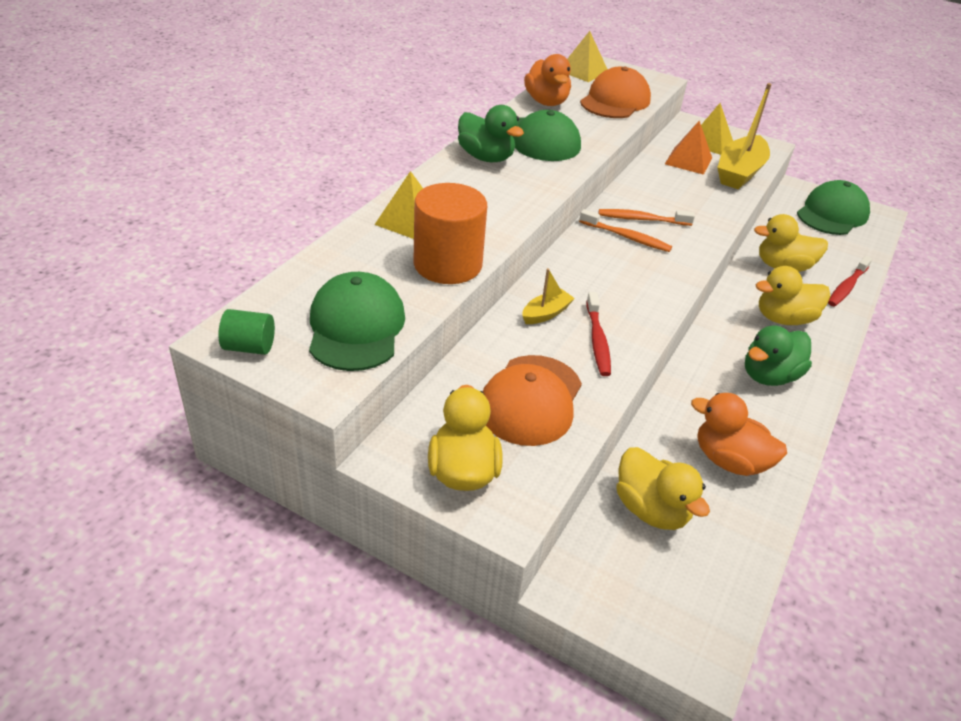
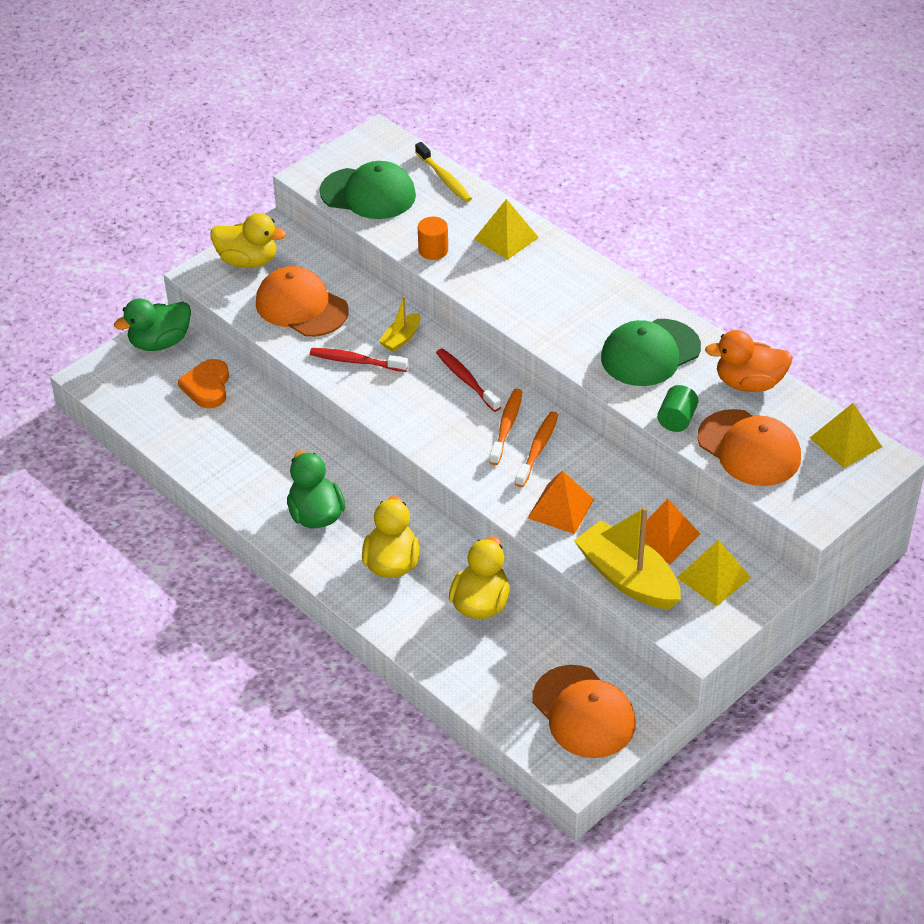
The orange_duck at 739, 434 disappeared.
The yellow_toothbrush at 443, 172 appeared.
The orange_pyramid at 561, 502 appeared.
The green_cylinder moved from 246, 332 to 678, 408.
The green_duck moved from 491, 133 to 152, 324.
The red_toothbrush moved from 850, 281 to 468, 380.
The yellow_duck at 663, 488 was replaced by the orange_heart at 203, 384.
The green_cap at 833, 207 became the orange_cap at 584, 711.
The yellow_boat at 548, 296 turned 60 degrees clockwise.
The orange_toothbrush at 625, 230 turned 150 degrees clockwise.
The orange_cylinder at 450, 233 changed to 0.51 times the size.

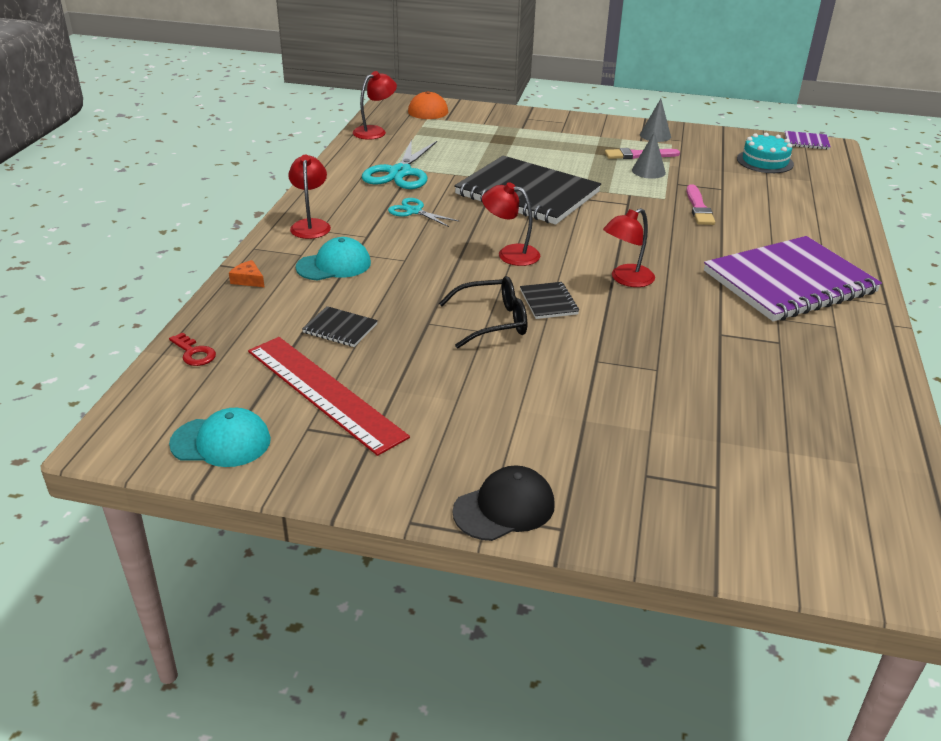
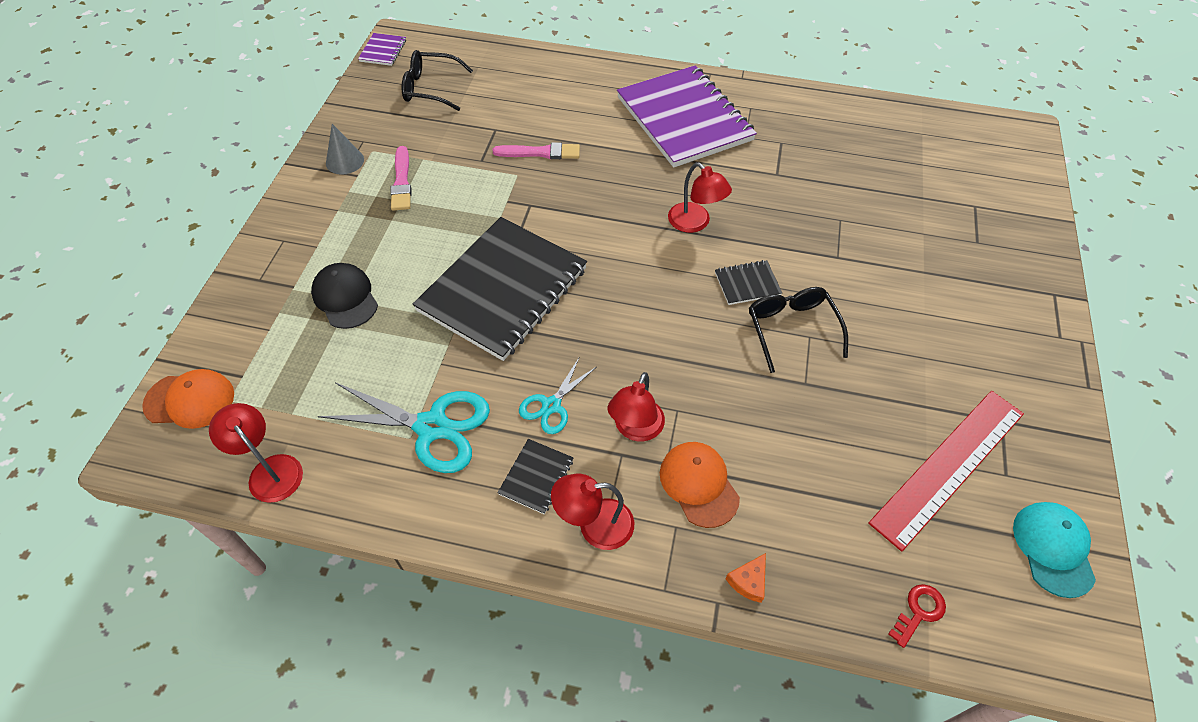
The grey_cone at 649, 155 disappeared.
The black_notebook moved from 340, 326 to 535, 476.
The black_cap moved from 503, 503 to 344, 296.
The red_lamp moved from 511, 224 to 636, 406.
The turquoise_cake at 765, 153 was replaced by the black_glasses at 437, 80.
The turquoise_cap at 333, 259 became the orange_cap at 700, 485.

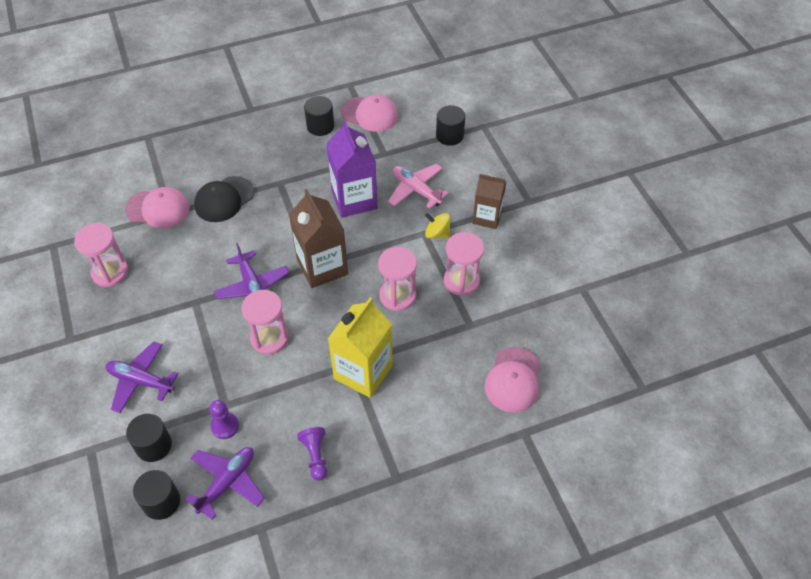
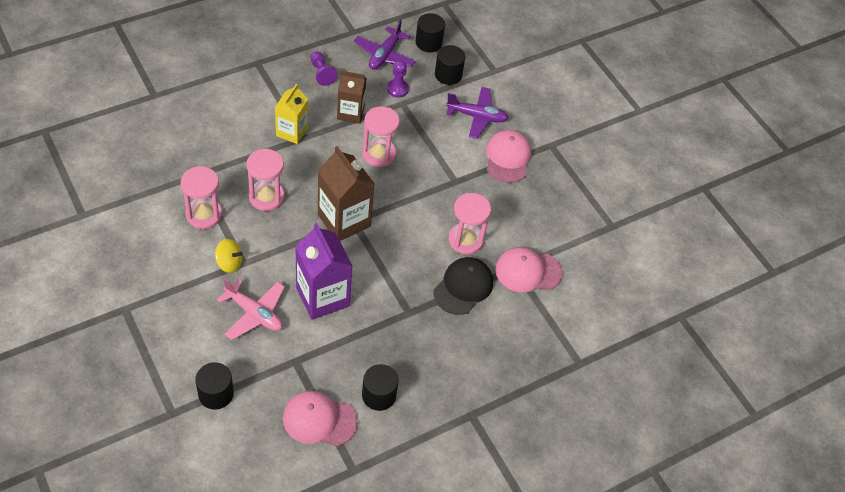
The purple_plane at 251, 271 disappeared.
The pink_hourglass moved from 101, 255 to 469, 223.
The brown_carton moved from 489, 201 to 352, 97.
The pink_cap moved from 512, 380 to 509, 156.
The yellow_carton at 360, 347 changed to 0.65 times the size.

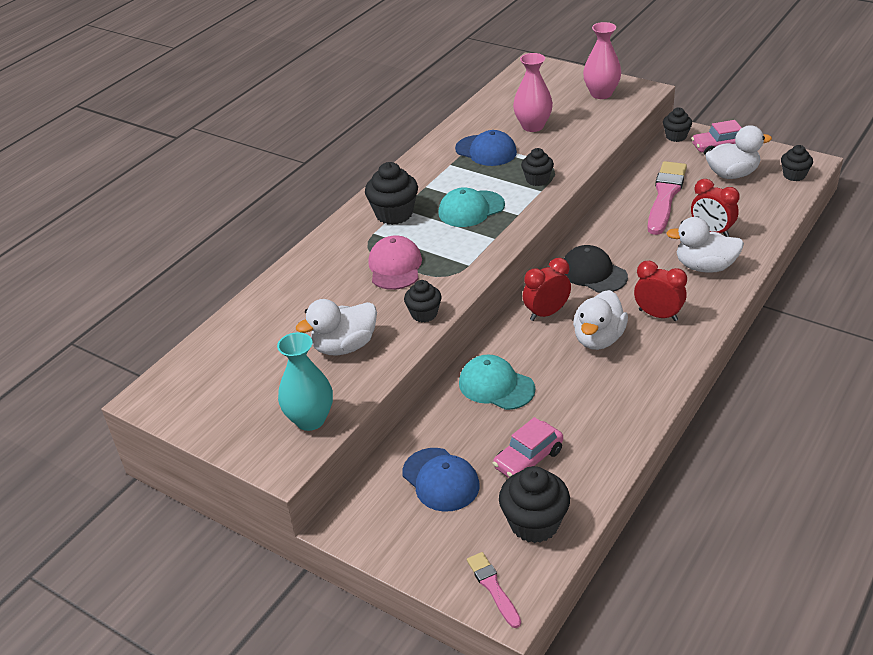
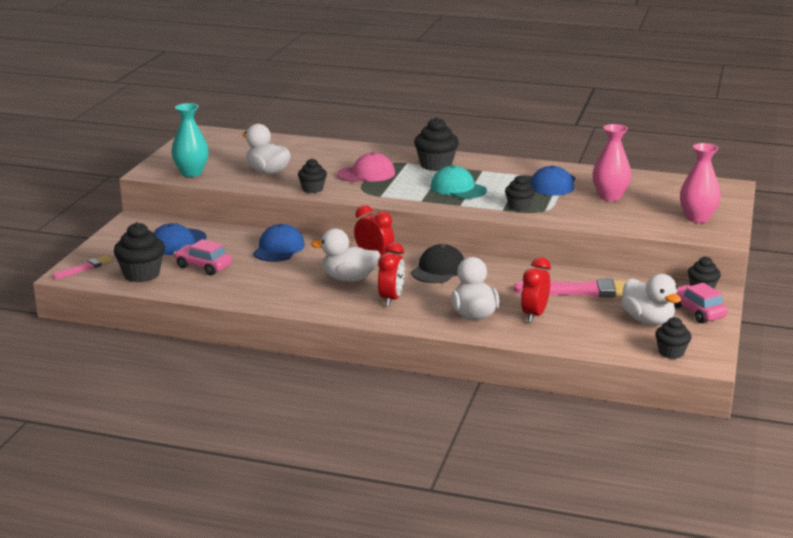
The turquoise_cap at 497, 382 became the blue_cap at 279, 243.

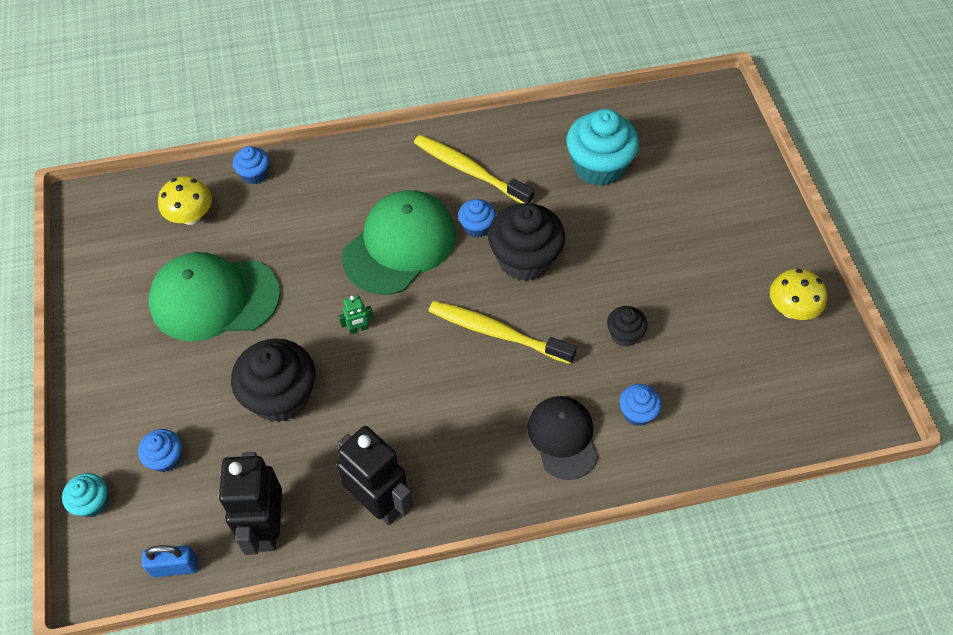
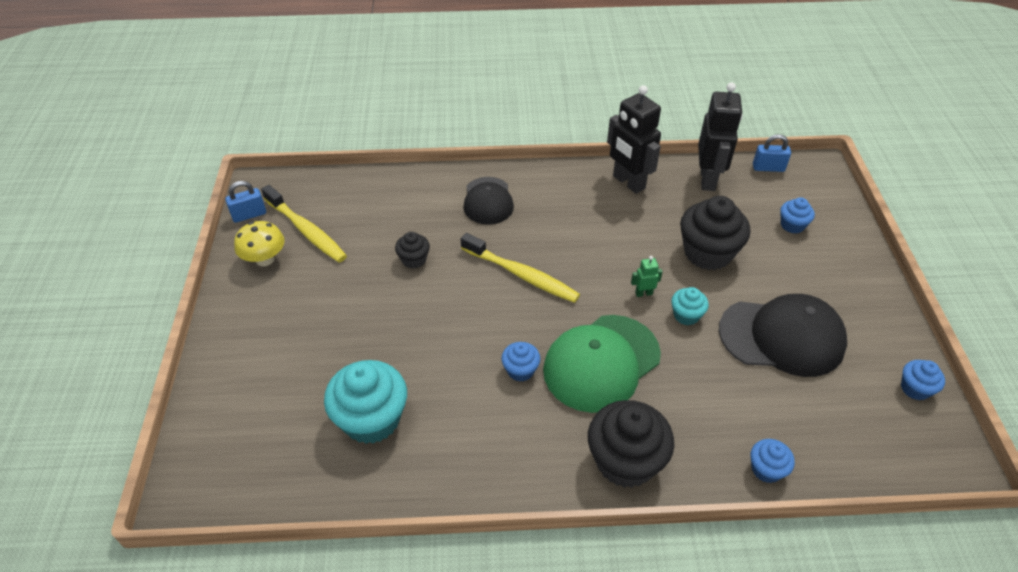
The yellow_mushroom at 185, 200 disappeared.
The blue_padlock at 245, 202 appeared.
The turquoise_cupcake moved from 85, 495 to 690, 306.
The yellow_toothbrush moved from 474, 169 to 304, 223.
The black_cupcake moved from 526, 242 to 631, 444.
The blue_cupcake moved from 640, 405 to 923, 380.
The green_cap at 215, 297 became the black_cap at 783, 335.

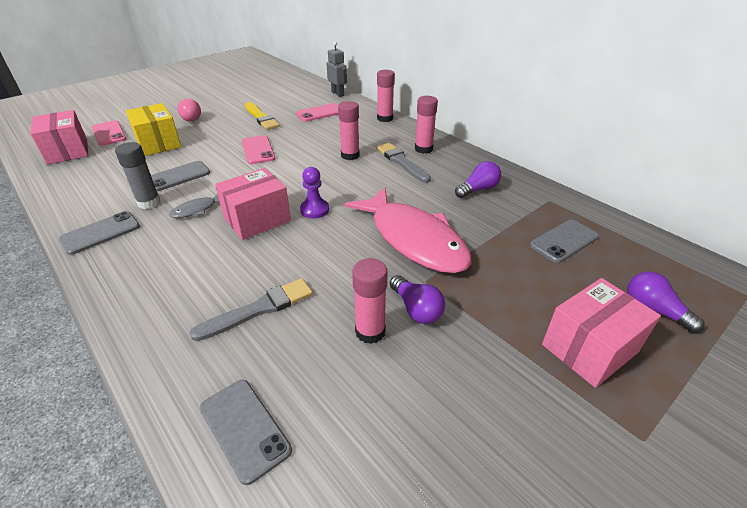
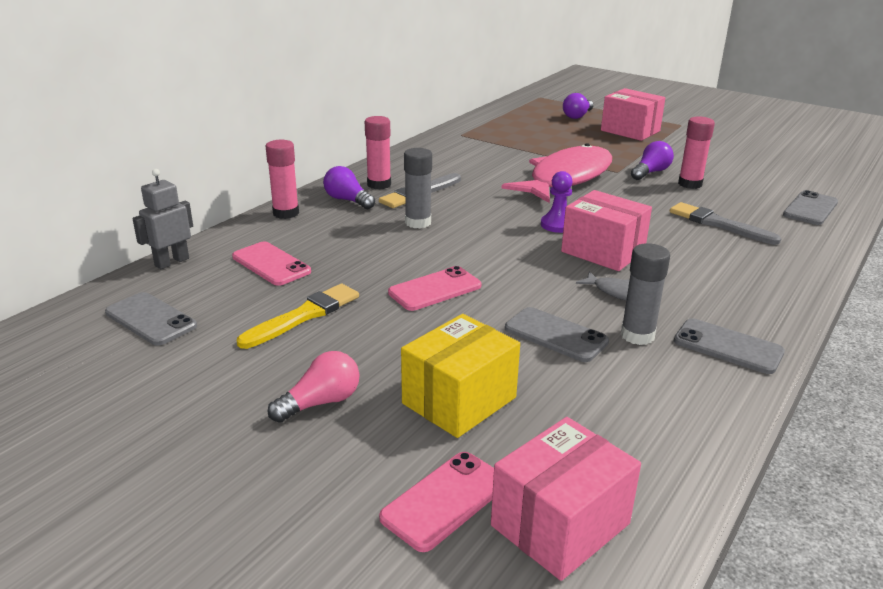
The purple_light_bulb moved from 478, 179 to 349, 187.
The grey_phone moved from 564, 241 to 151, 319.
The pink_glue_stick at 348, 130 became the grey_glue_stick at 418, 188.

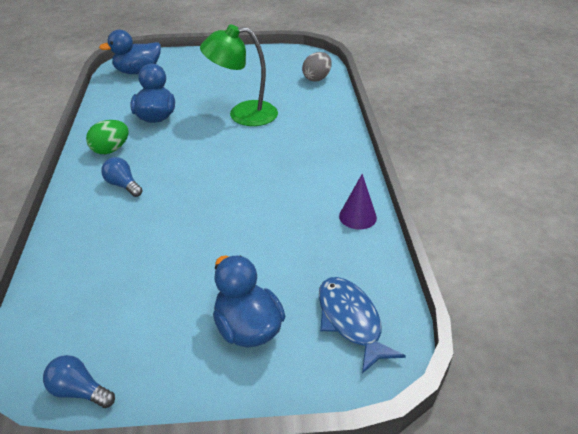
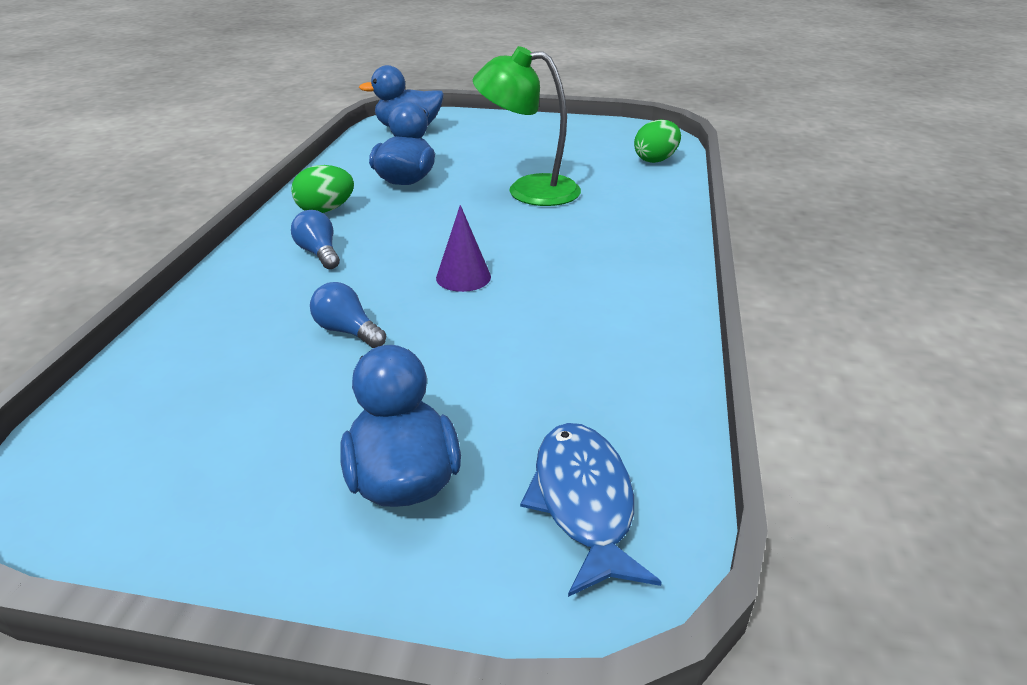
The blue_light_bulb moved from 79, 381 to 348, 315.
The purple_cone moved from 358, 202 to 463, 248.
The grey_egg at 317, 67 became the green_egg at 657, 141.

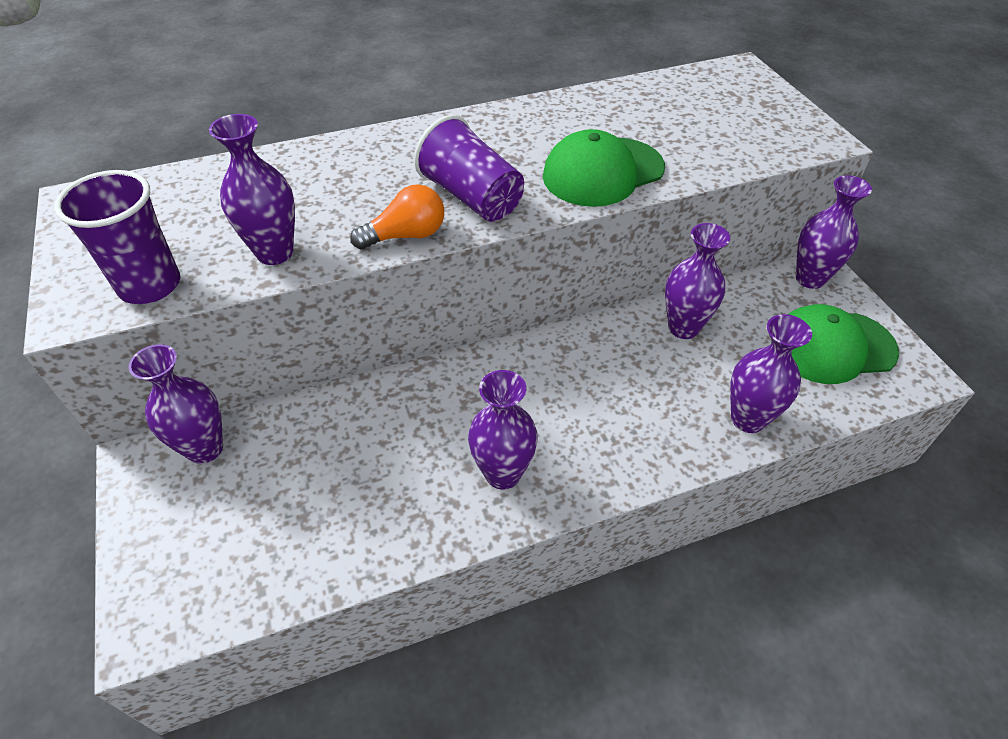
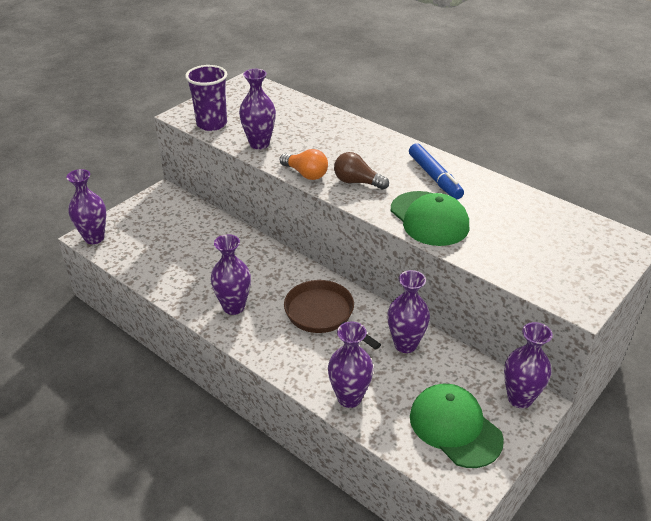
The brown_pan at 332, 315 appeared.
The blue_marker at 436, 171 appeared.
The purple_vase moved from 176, 404 to 86, 206.
The purple_cup at 469, 168 was replaced by the brown_light_bulb at 361, 171.
The green_cap at 604, 168 turned 150 degrees counterclockwise.

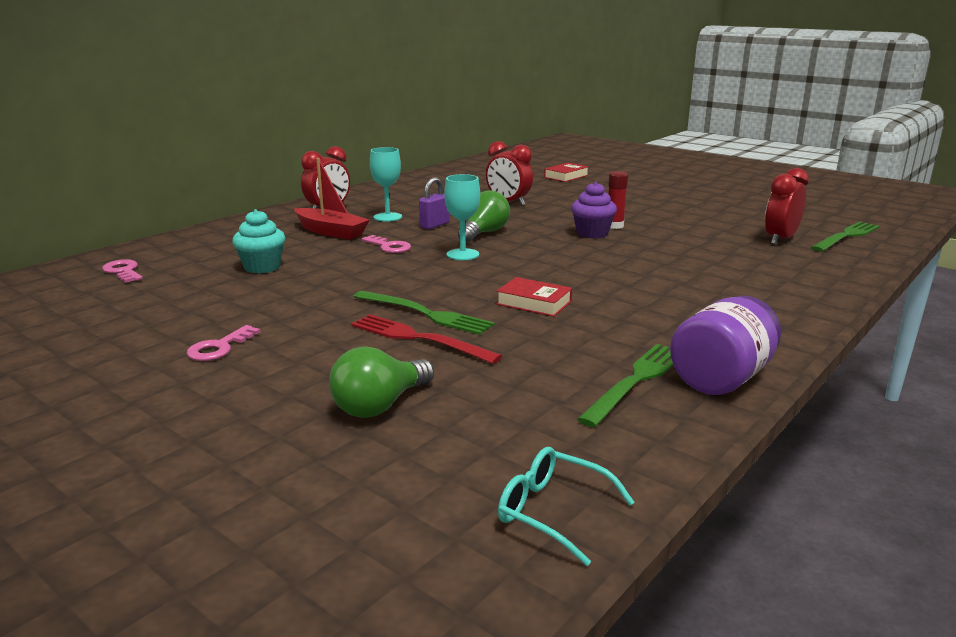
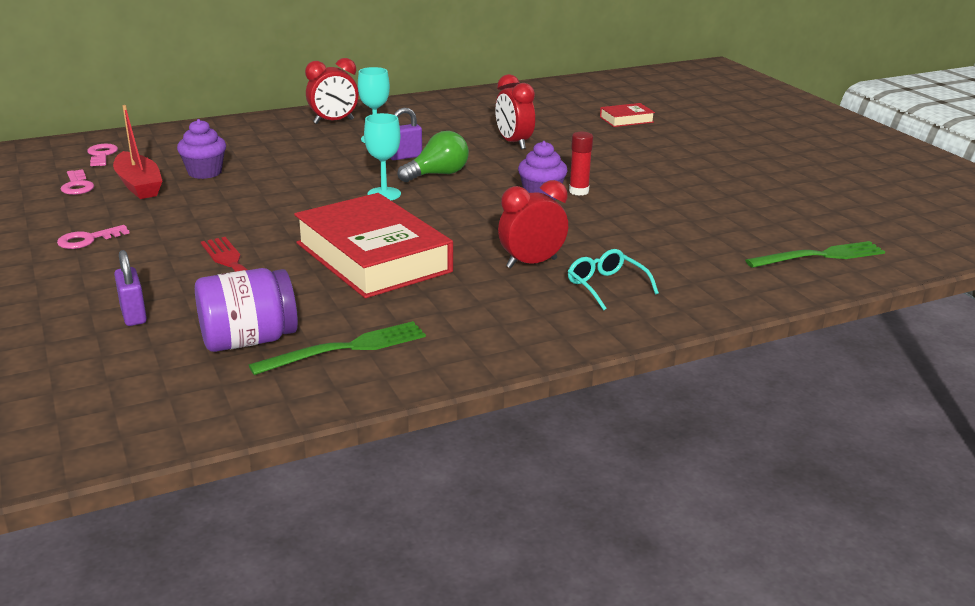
The green_fork at 424, 313 disappeared.
The red_boat moved from 332, 199 to 137, 152.
The pink_key moved from 386, 244 to 77, 182.
The turquoise_glasses moved from 566, 506 to 613, 280.
The purple_jar moved from 725, 345 to 246, 310.
The red_clock moved from 787, 206 to 533, 224.
The green_light_bulb at 381, 382 was replaced by the purple_padlock at 130, 288.
The turquoise_cupcake at 258, 241 became the purple_cupcake at 201, 149.
The red_book at 534, 297 changed to 2.30 times the size.

